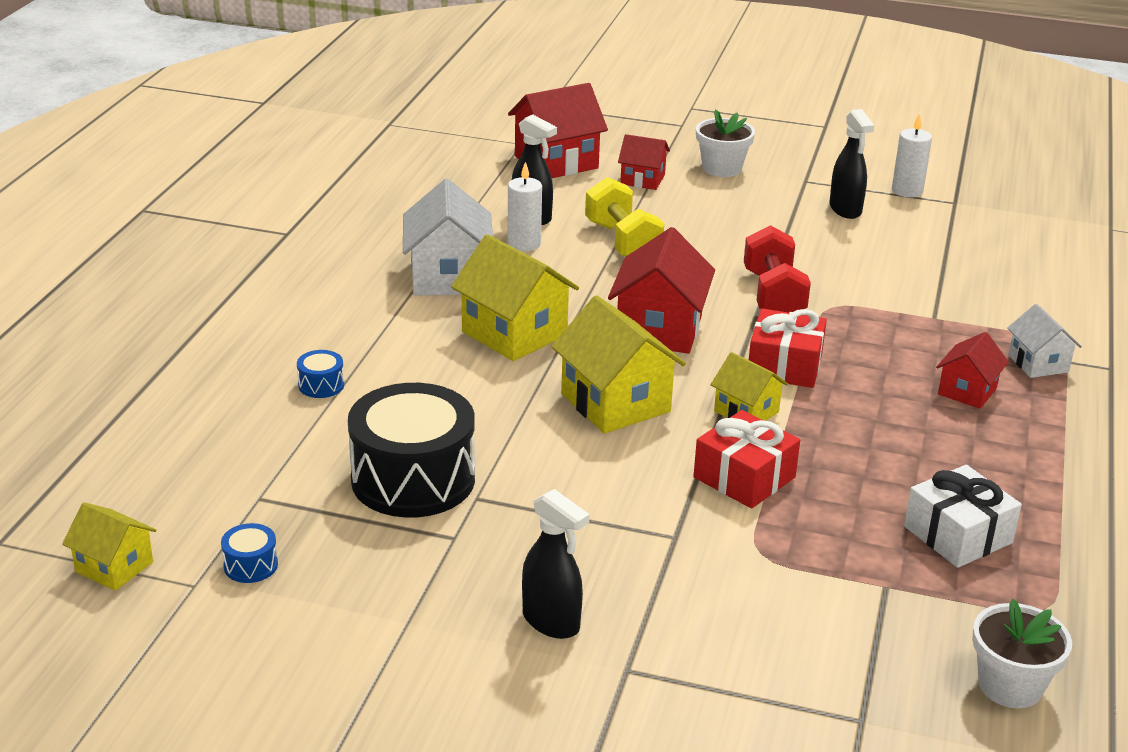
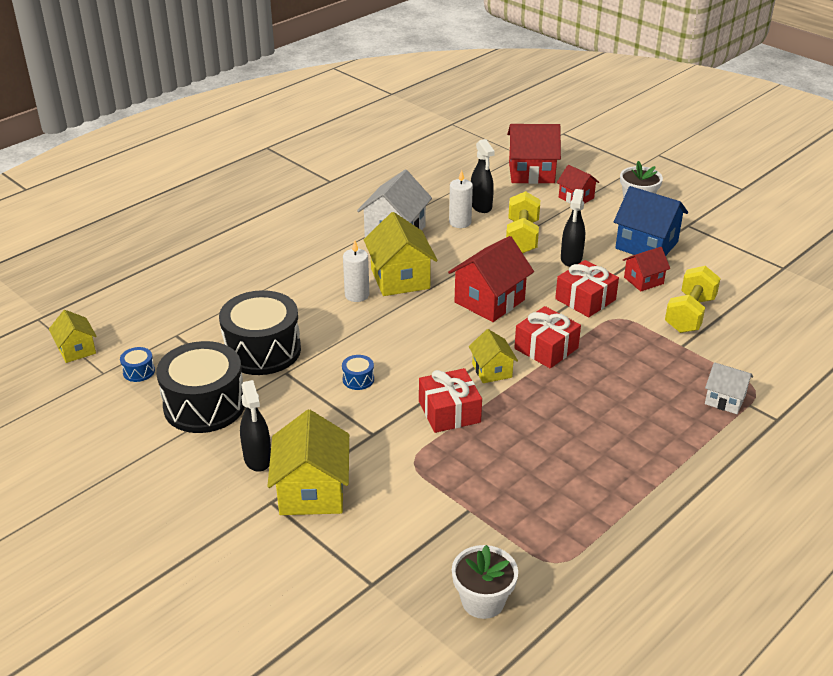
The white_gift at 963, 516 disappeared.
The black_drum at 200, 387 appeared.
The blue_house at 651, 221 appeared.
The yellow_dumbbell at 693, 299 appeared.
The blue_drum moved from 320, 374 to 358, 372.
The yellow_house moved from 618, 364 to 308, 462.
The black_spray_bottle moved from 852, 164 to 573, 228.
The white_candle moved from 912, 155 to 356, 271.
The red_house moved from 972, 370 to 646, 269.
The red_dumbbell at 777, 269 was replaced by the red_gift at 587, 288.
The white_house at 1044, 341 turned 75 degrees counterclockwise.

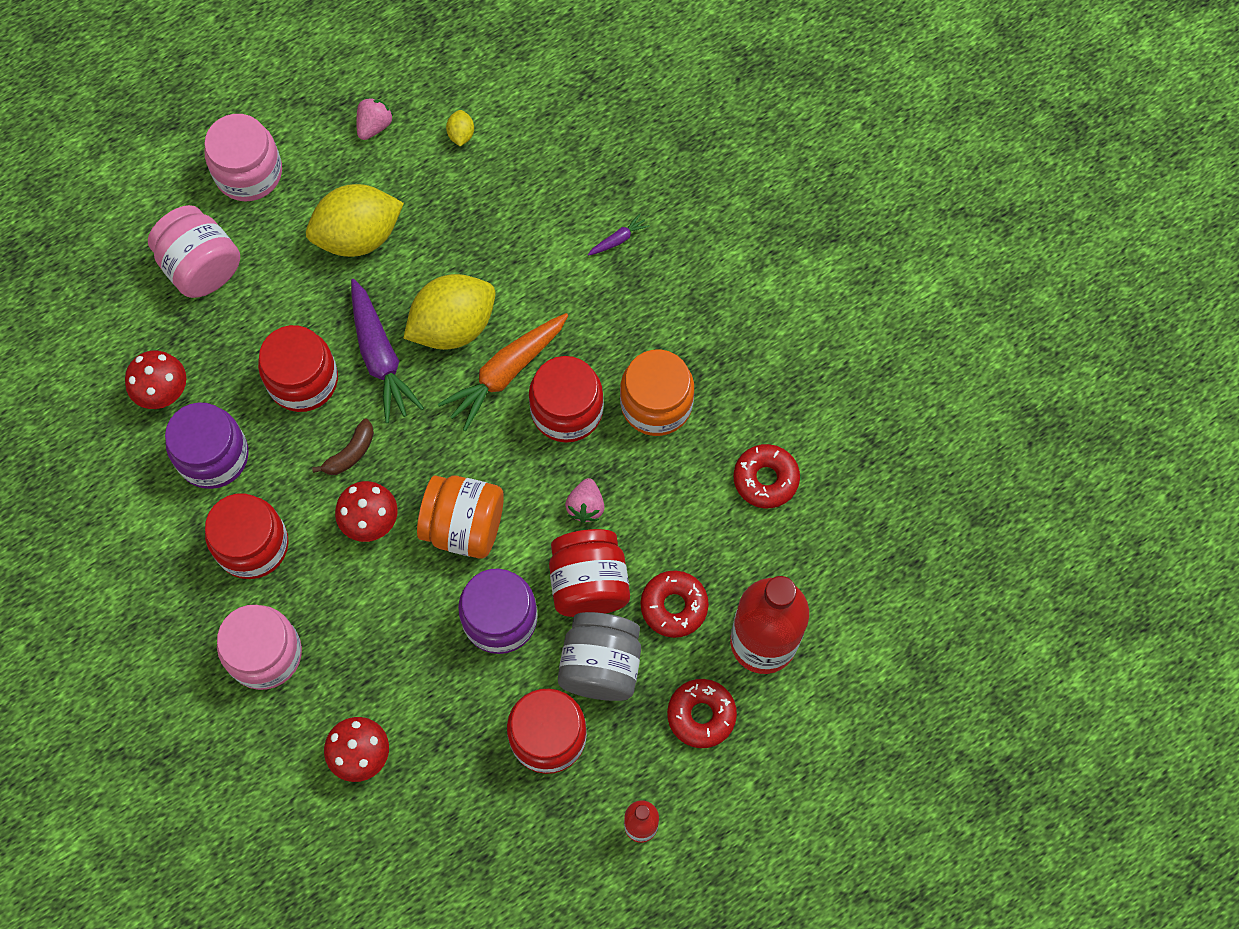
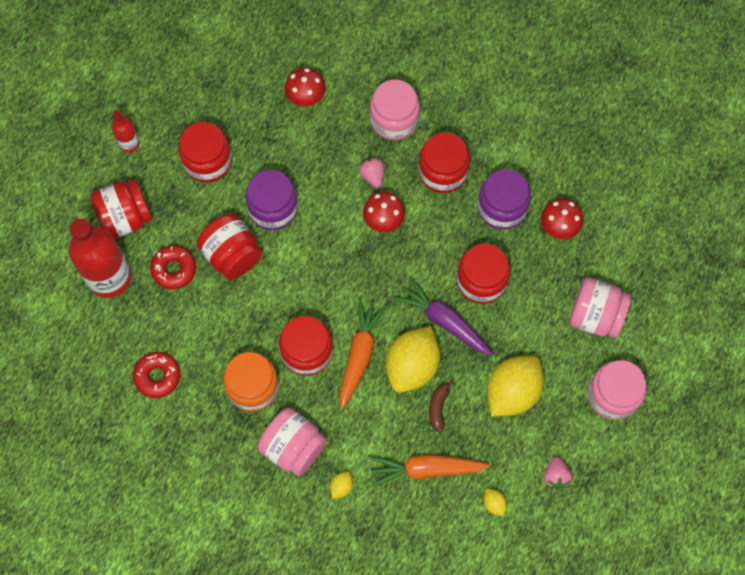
The orange_jar at 460, 517 disappeared.
The grey_jar at 599, 656 disappeared.
The pink_jar at 292, 442 appeared.
The orange_carrot at 430, 470 appeared.
The brown_banana moved from 343, 447 to 442, 406.
The pink_strawberry moved from 585, 500 to 371, 172.
The purple_carrot at 619, 235 was replaced by the yellow_lemon at 341, 485.
The red_donut at 702, 713 was replaced by the red_jar at 121, 208.

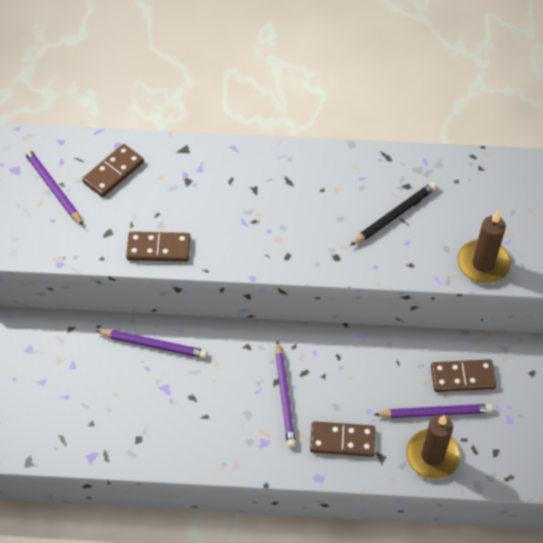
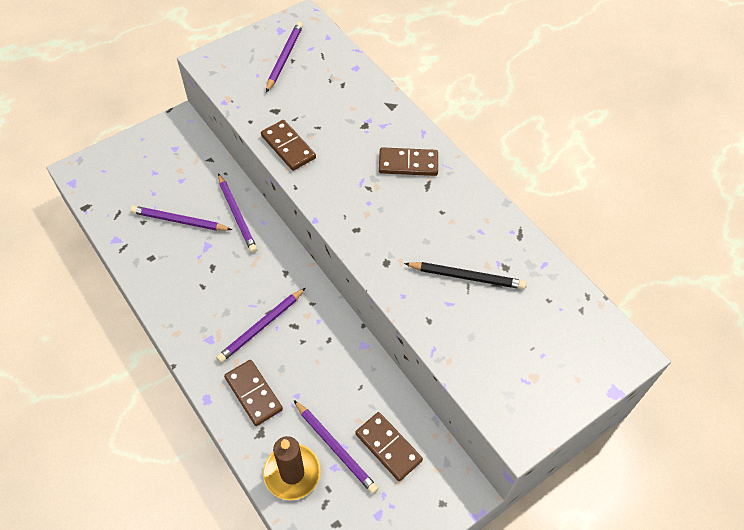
The brown_candle at 484, 247 disappeared.
The purple_pencil at 181, 218 appeared.
The brown_domino moved from 113, 170 to 408, 161.

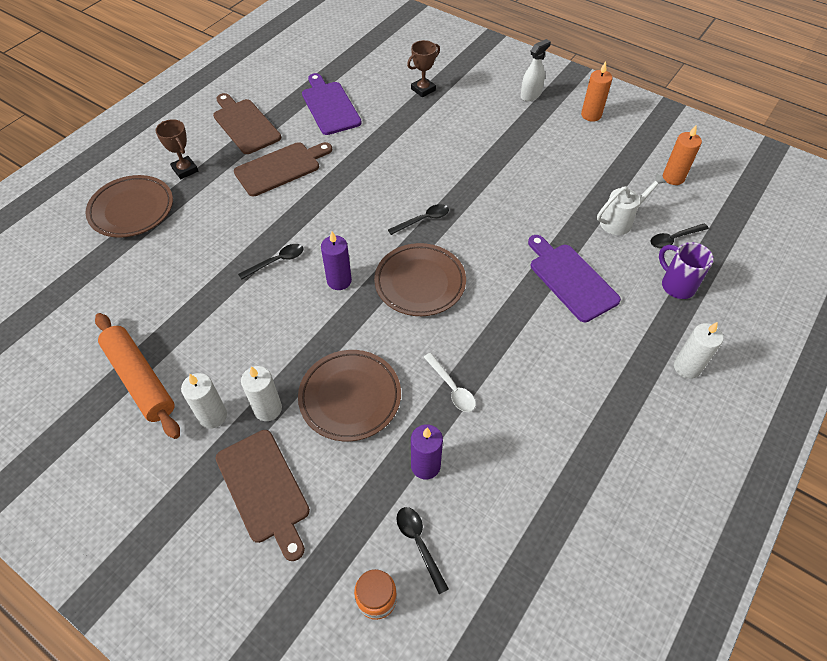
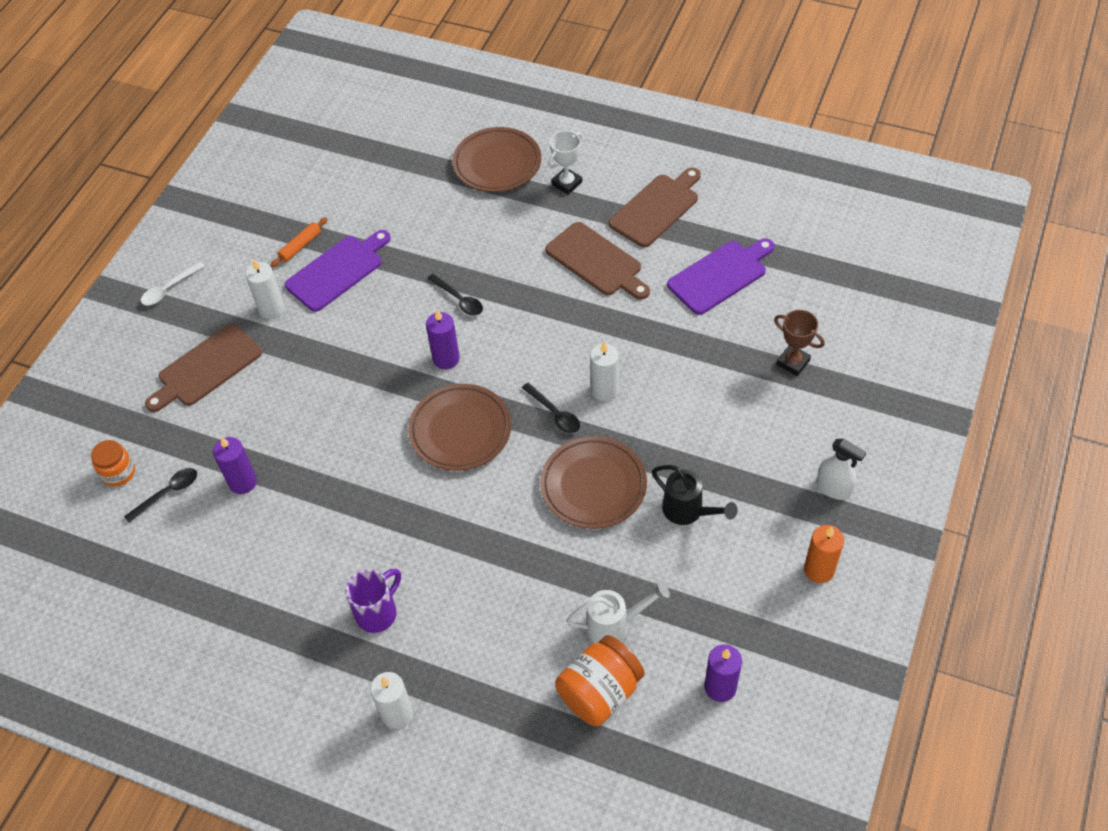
The black_watering_can at 694, 495 appeared.
The white_candle moved from 261, 393 to 604, 371.
The brown_plate moved from 349, 395 to 593, 482.
The white_spoon moved from 450, 382 to 172, 283.
The purple_cutting_board moved from 574, 278 to 338, 271.
The purple_mug moved from 686, 270 to 373, 601.
The black_spoon at 680, 235 was replaced by the orange_jar at 599, 680.
The brown_trophy at 176, 149 became the white_trophy at 565, 163.
The orange_candle at 682, 154 became the purple_candle at 723, 673.
The white_watering_can at 631, 204 turned 60 degrees counterclockwise.
The orange_rolling_pin at 137, 376 changed to 0.49 times the size.

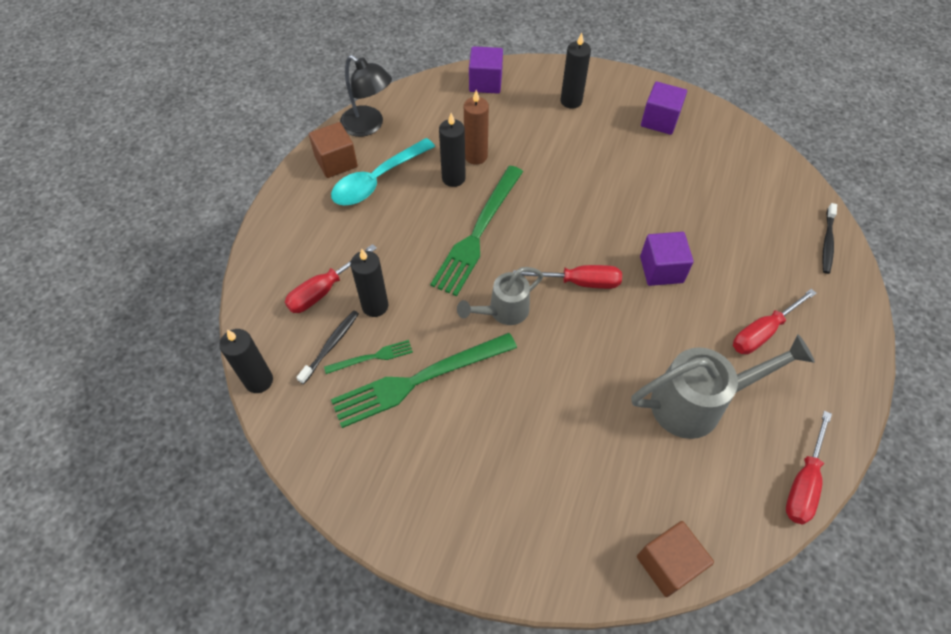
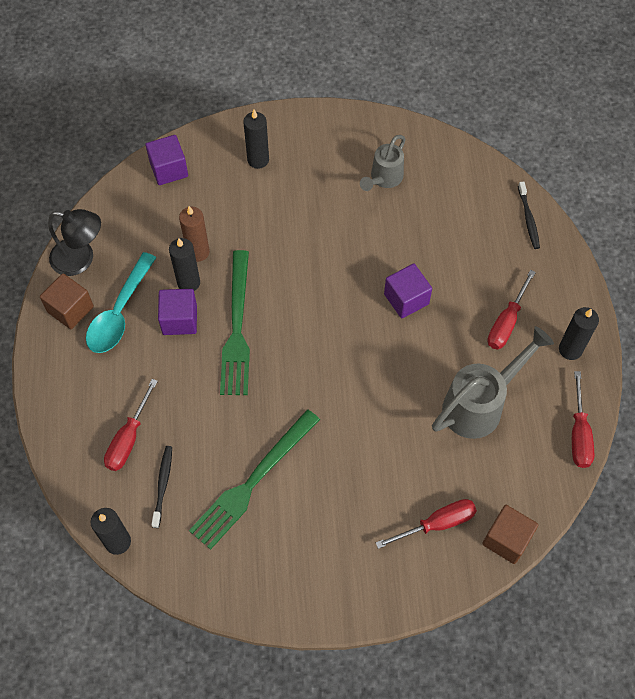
The green_fork at 368, 357 disappeared.
The black_candle moved from 369, 283 to 579, 333.
The grey_watering_can moved from 500, 296 to 383, 163.
The red_screwdriver moved from 567, 277 to 426, 524.
The purple_cube moved from 664, 108 to 177, 312.

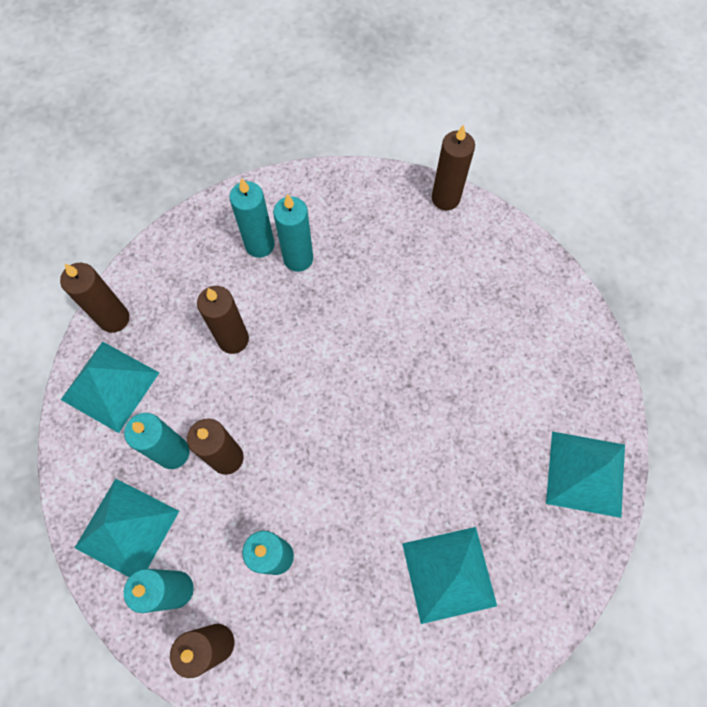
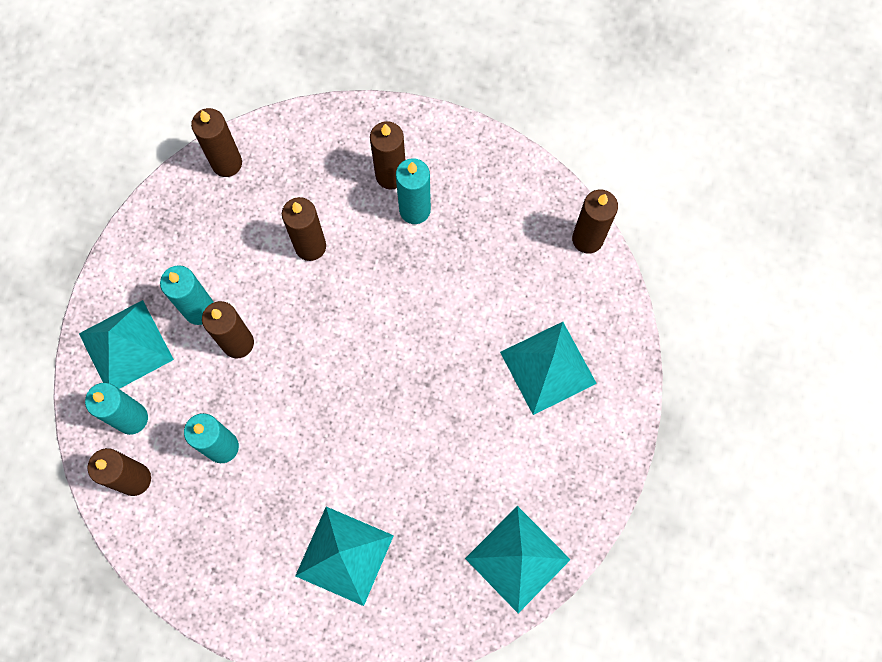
The turquoise_pyramid moved from 110, 387 to 548, 368.
The turquoise_candle at 252, 218 became the brown_candle at 387, 155.

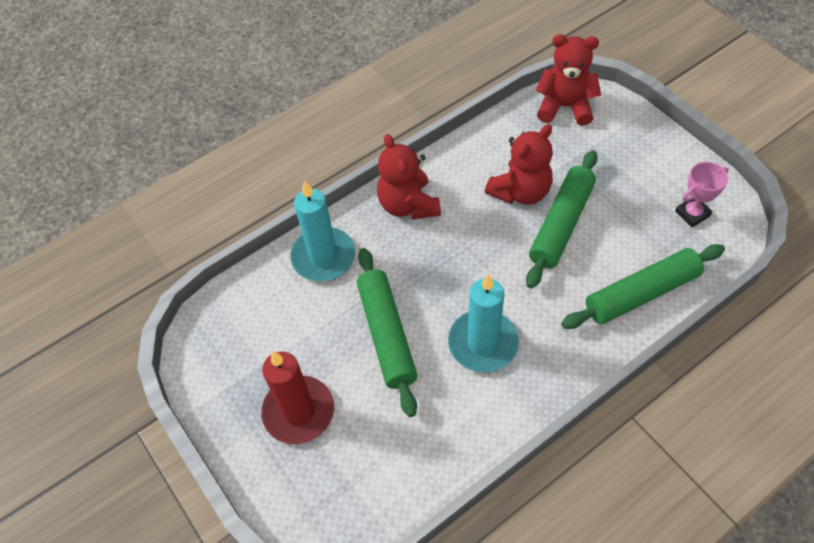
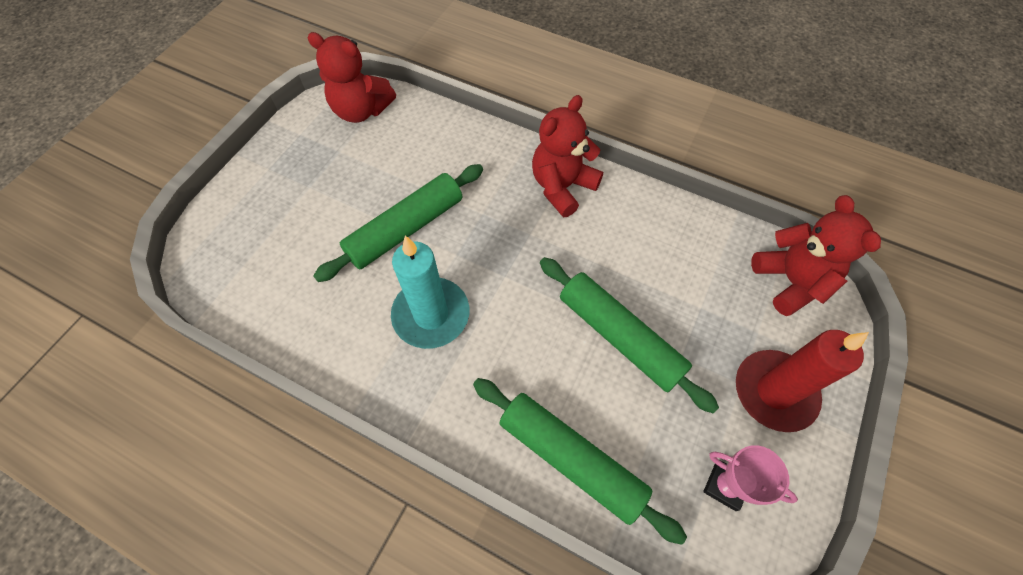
The turquoise_candle at 322, 230 disappeared.
The red_candle moved from 297, 397 to 802, 381.
The red_teddy_bear moved from 519, 164 to 351, 77.
The green_rolling_pin at 562, 219 turned 45 degrees clockwise.

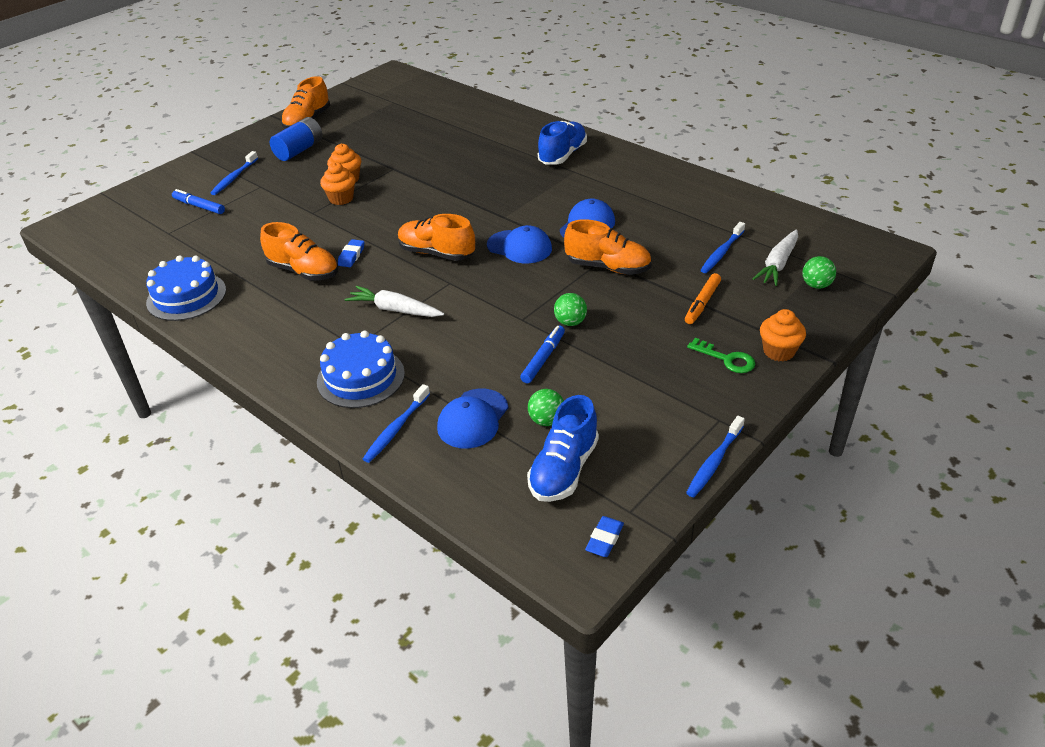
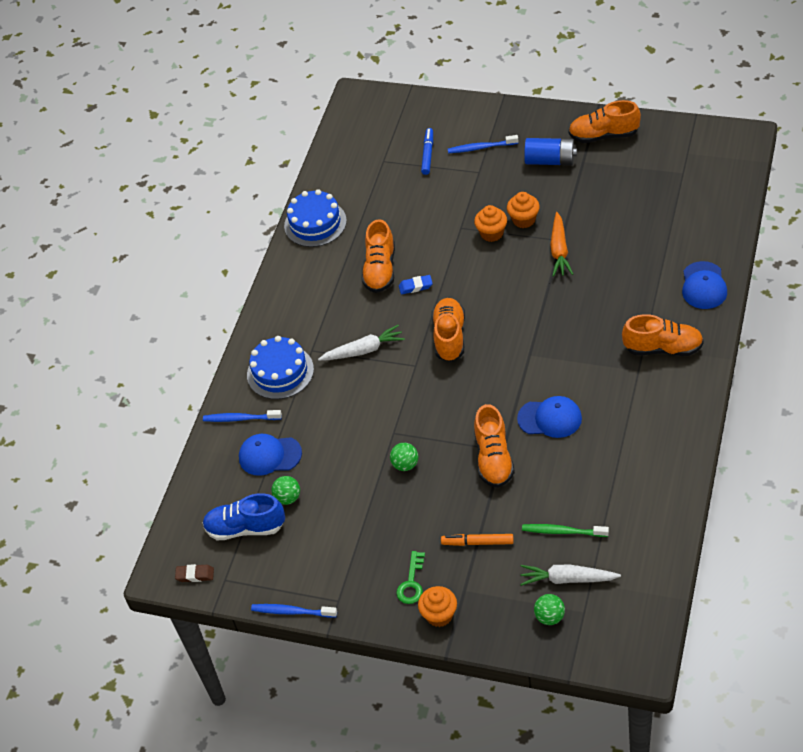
The blue_marker at 542, 354 disappeared.
The orange_carrot at 561, 244 appeared.
The blue_cap moved from 519, 244 to 704, 285.
The blue_shoe at 562, 143 became the orange_shoe at 663, 335.
The blue_eraser at 604, 536 became the brown_eraser at 194, 573.
The blue_toothbrush at 722, 247 became the green_toothbrush at 565, 530.
The white_carrot at 394, 301 turned 75 degrees clockwise.

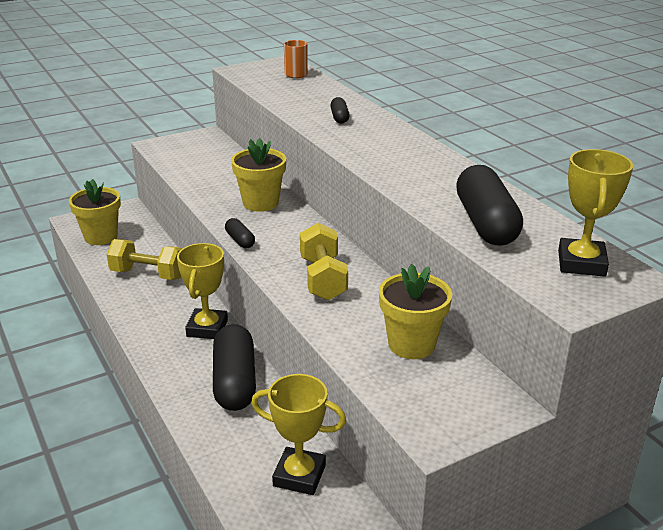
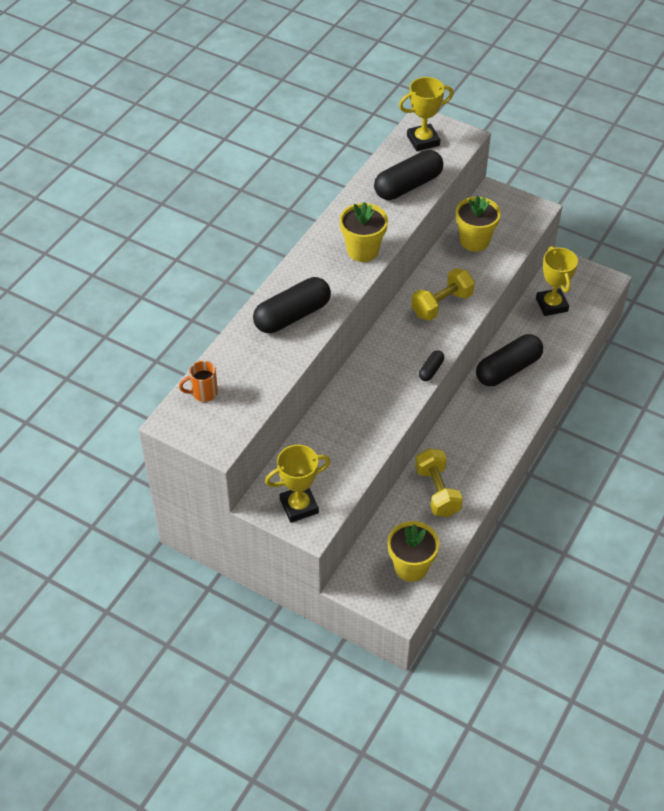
The yellow_trophy moved from 202, 291 to 298, 484.
The yellow_flower_pot moved from 258, 175 to 364, 232.
The black_capsule at 339, 110 changed to 2.15 times the size.

